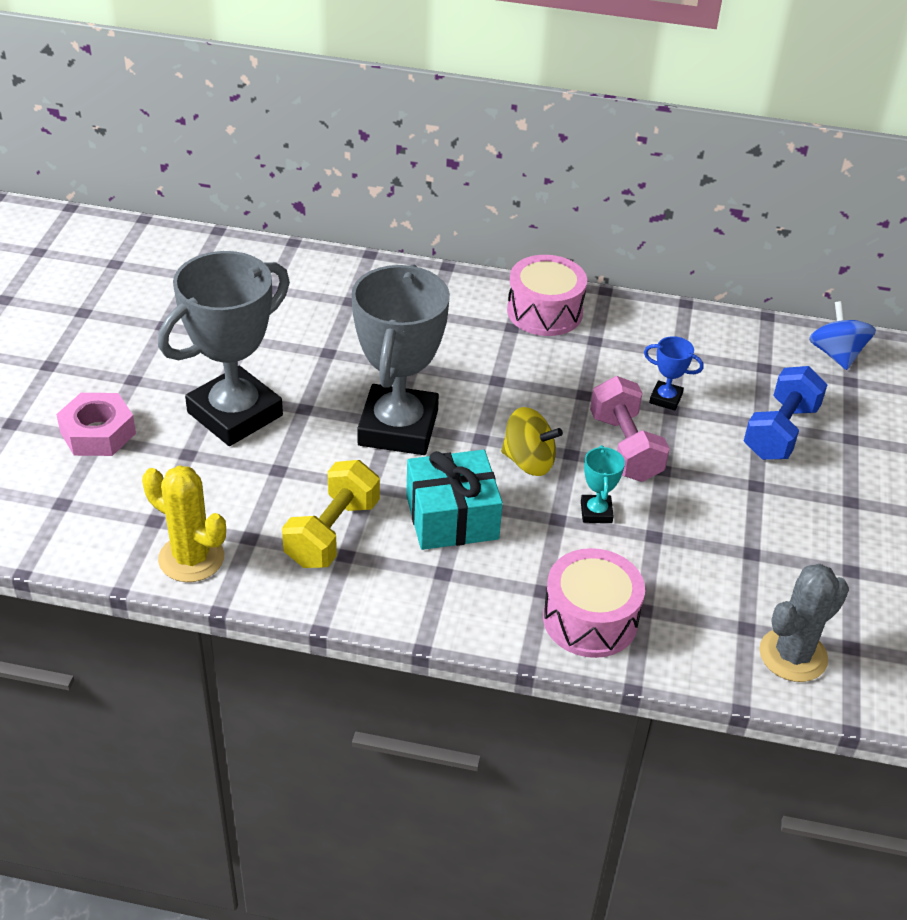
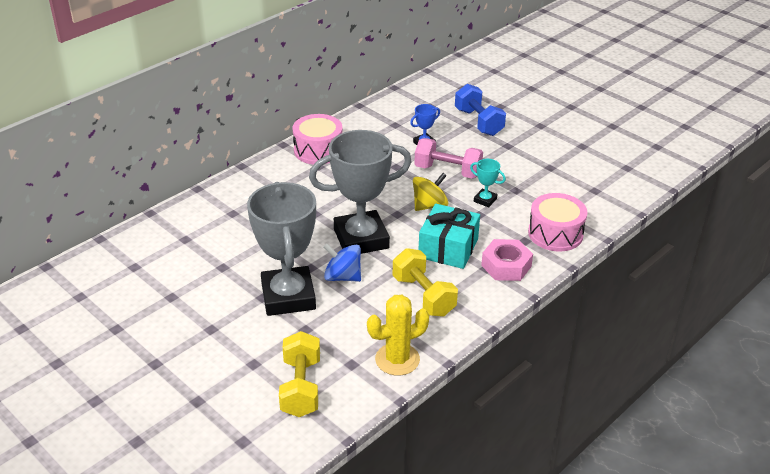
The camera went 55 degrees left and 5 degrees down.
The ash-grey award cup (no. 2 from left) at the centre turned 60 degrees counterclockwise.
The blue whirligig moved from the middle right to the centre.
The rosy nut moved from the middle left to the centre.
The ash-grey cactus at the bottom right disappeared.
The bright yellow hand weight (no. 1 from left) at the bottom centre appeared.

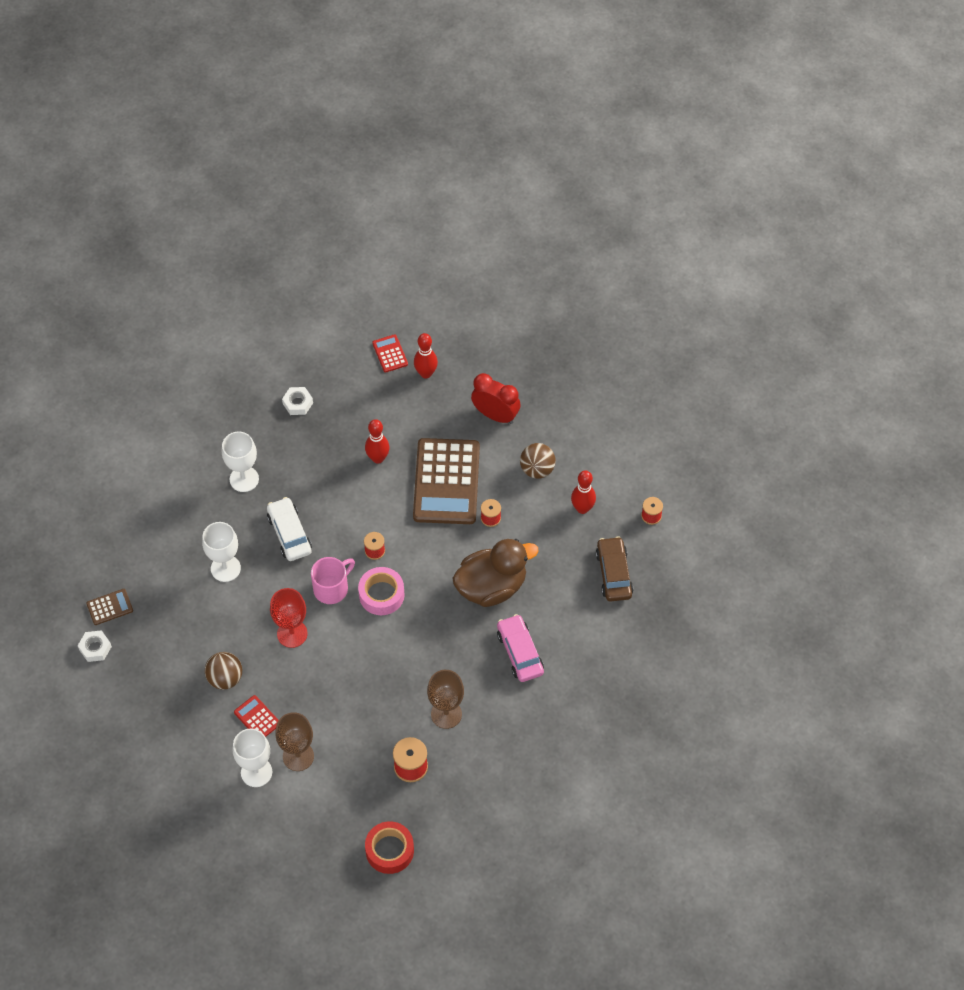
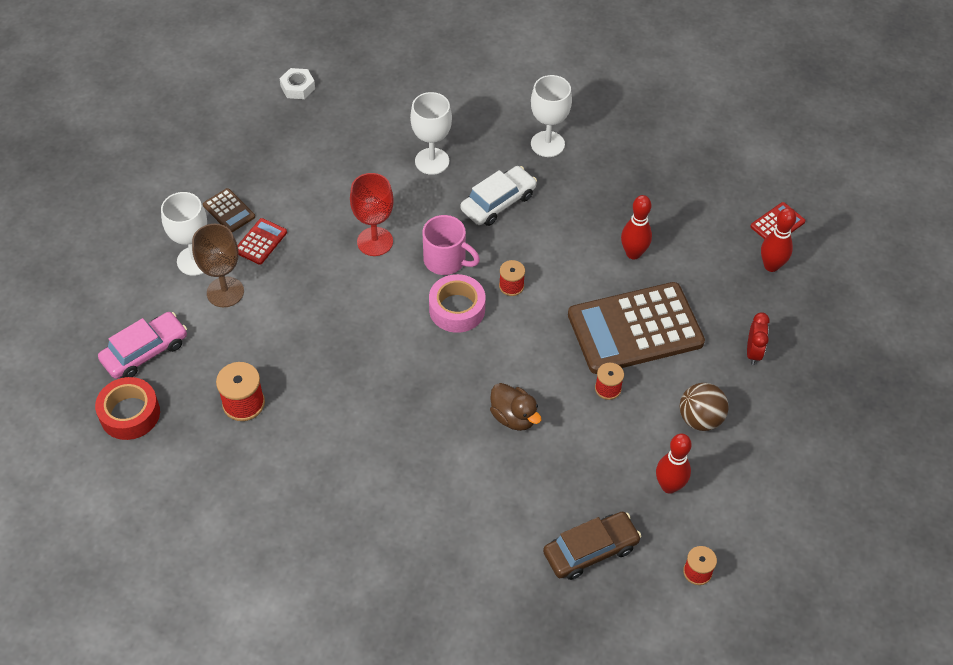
The camera went 70 degrees right and 5 degrees down.
The crimson clock at the centre changed to 0.61 times the size.
The pure white nut (no. 2 from left) at the middle left disappeared.
The brown toy duck at the centre changed to 0.55 times the size.
The brown pocket calculator (no. 1 from left) moved from the middle left to the top left.
The rosy automobile moved from the centre to the middle left.
The brown play ball (no. 1 from left) at the bottom left disappeared.
The brown goblet (no. 2 from left) at the bottom centre disappeared.

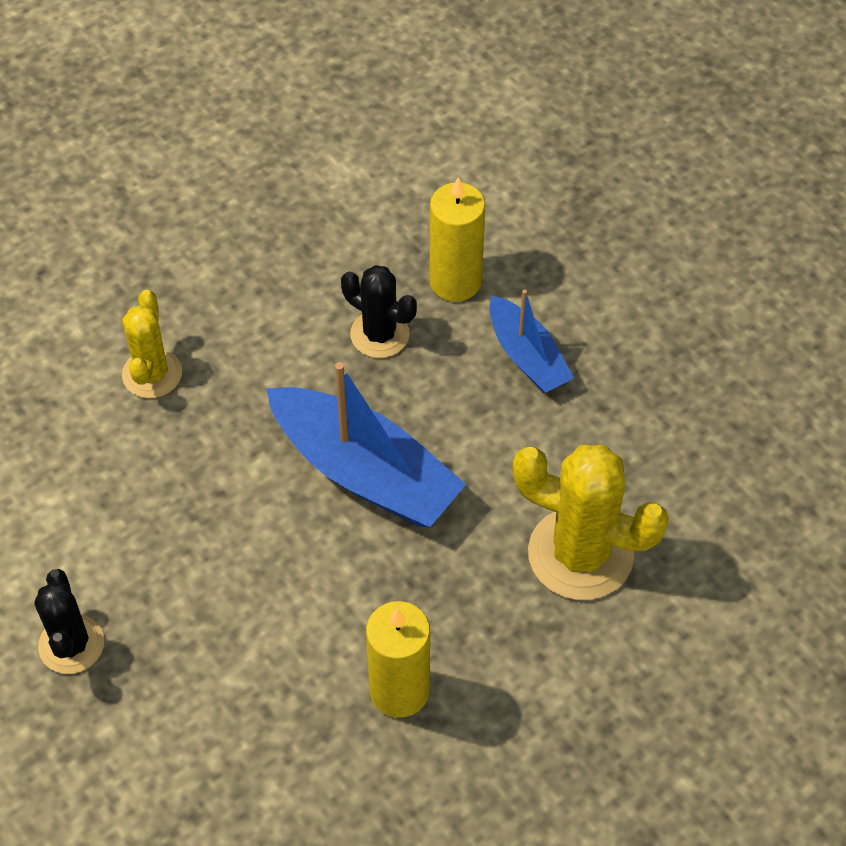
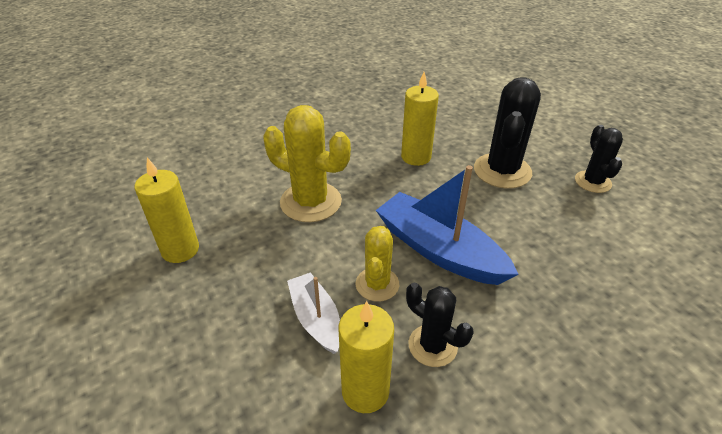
The camera went 175 degrees left and 15 degrees down.
The blue sailboat (no. 2 from left) at the centre became the pure white sailboat at the bottom centre.
The bright yellow cactus (no. 1 from left in the first image) moved from the middle left to the centre.
The jet-black cactus (no. 2 from left) at the top right appeared.
The bright yellow candle (no. 1 from left) at the middle left appeared.

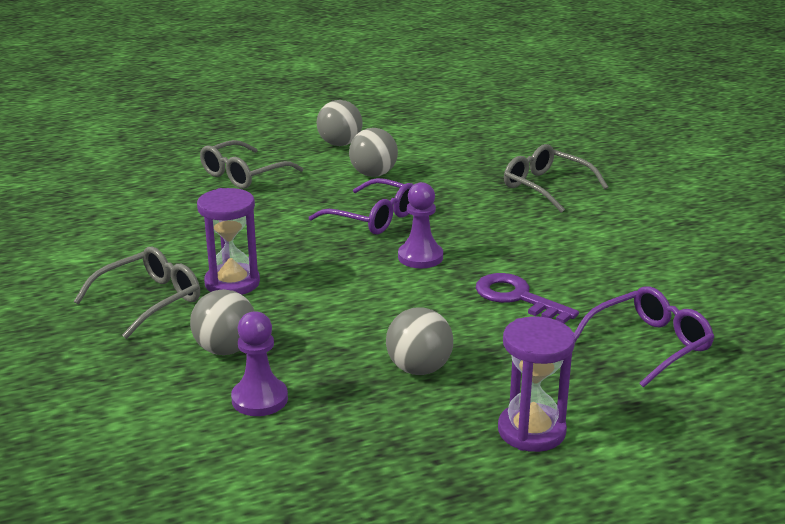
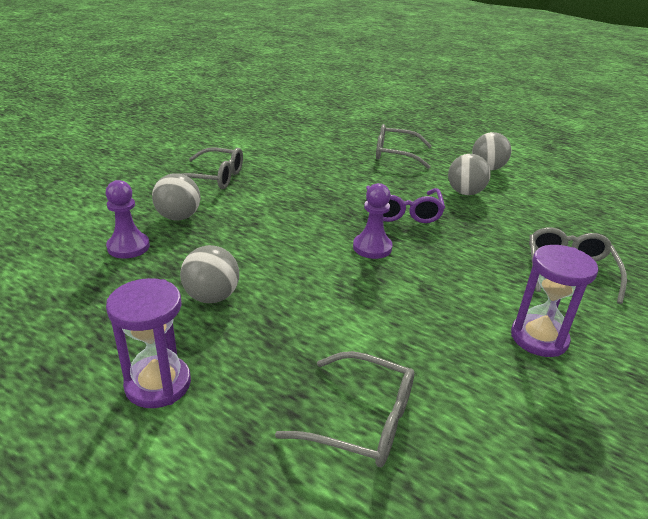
The camera went 55 degrees right and 5 degrees up.
The violet sand timer (no. 1 from left in the first image) moved from the middle left to the middle right.
The violet key at the middle right disappeared.
The violet spectacles (no. 2 from left) at the middle right became the ash-grey spectacles (no. 2 from left) at the bottom centre.

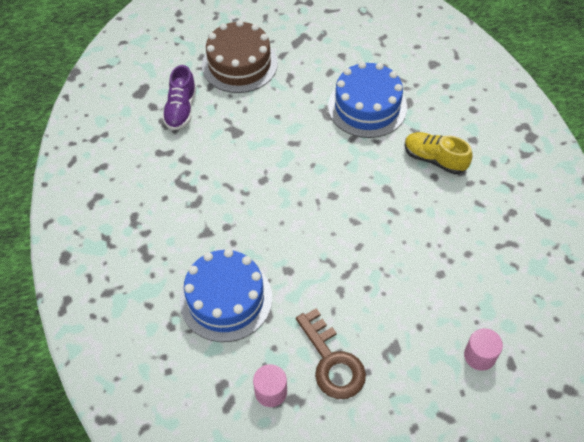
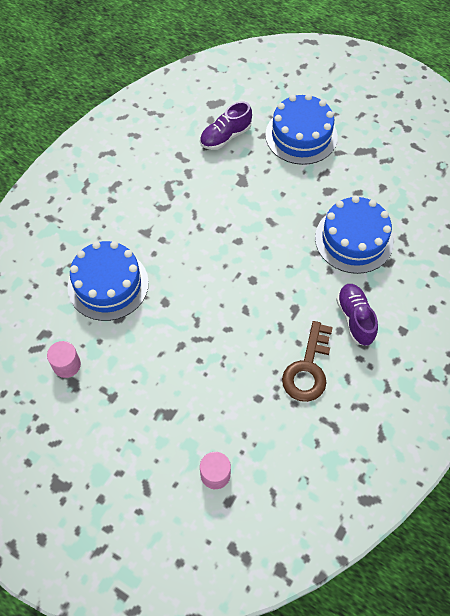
The camera went 45 degrees right and 5 degrees up.
The brown cake at the top centre became the blue cake (no. 2 from left) at the top right.
The bright yellow shoe at the middle right became the violet shoe (no. 2 from left) at the middle right.
The brown key moved from the bottom centre to the middle right.

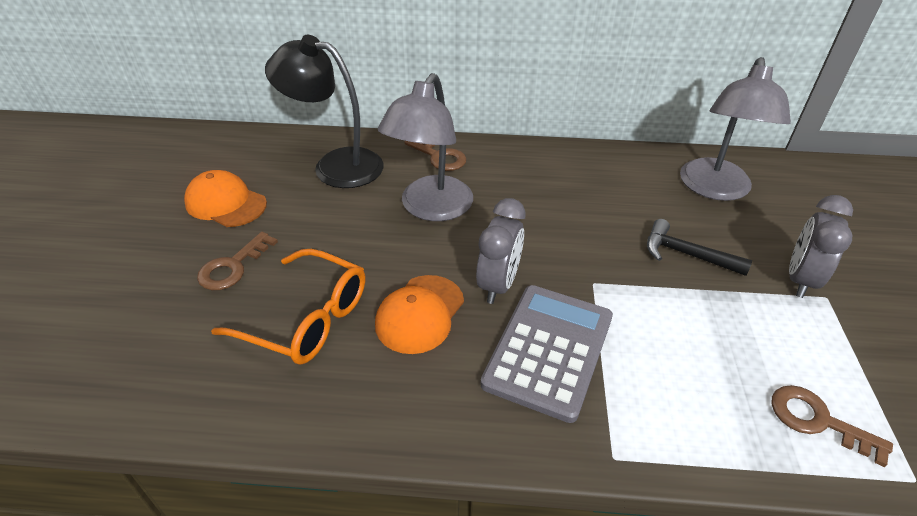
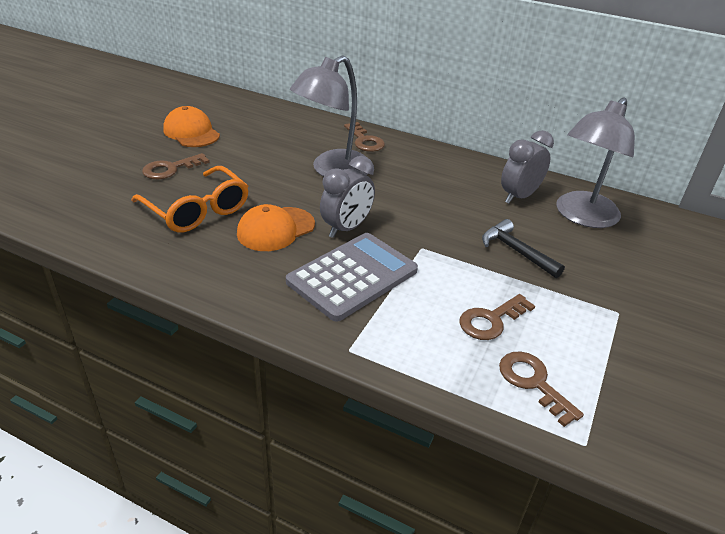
The camera went 20 degrees right and 5 degrees down.
The jet-black desk lamp at the top centre disappeared.
The ash-grey clock (no. 2 from left) moved from the middle right to the top right.
The brown key (no. 3 from left) at the middle right appeared.

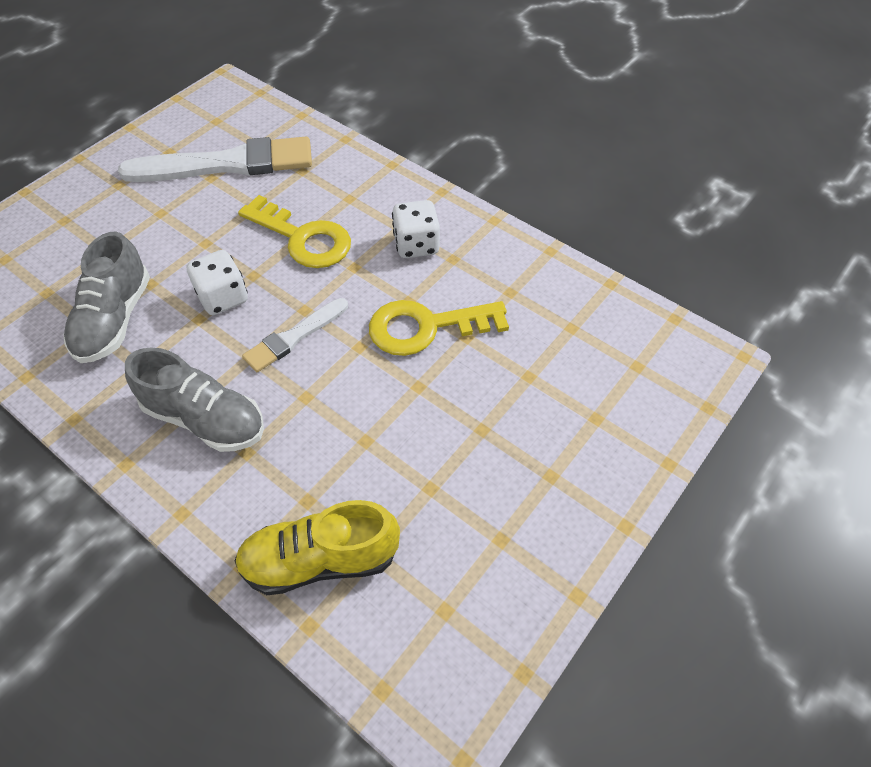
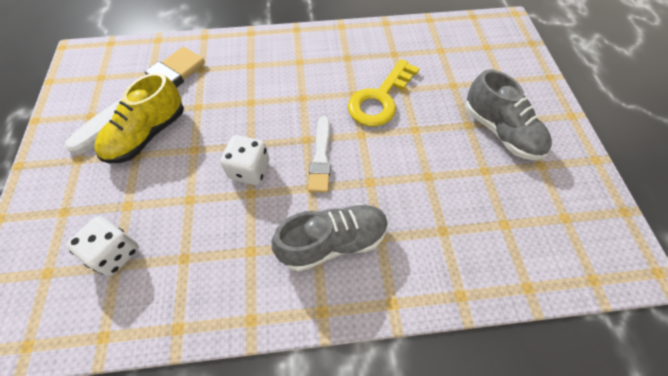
The camera went 45 degrees left and 5 degrees up.
The bright yellow key (no. 1 from left) at the top centre disappeared.
The pure white dice (no. 2 from left in the first image) moved from the top centre to the middle left.
The ash-grey shoe (no. 1 from left in the first image) moved from the middle left to the top right.
The bright yellow shoe moved from the bottom centre to the top left.

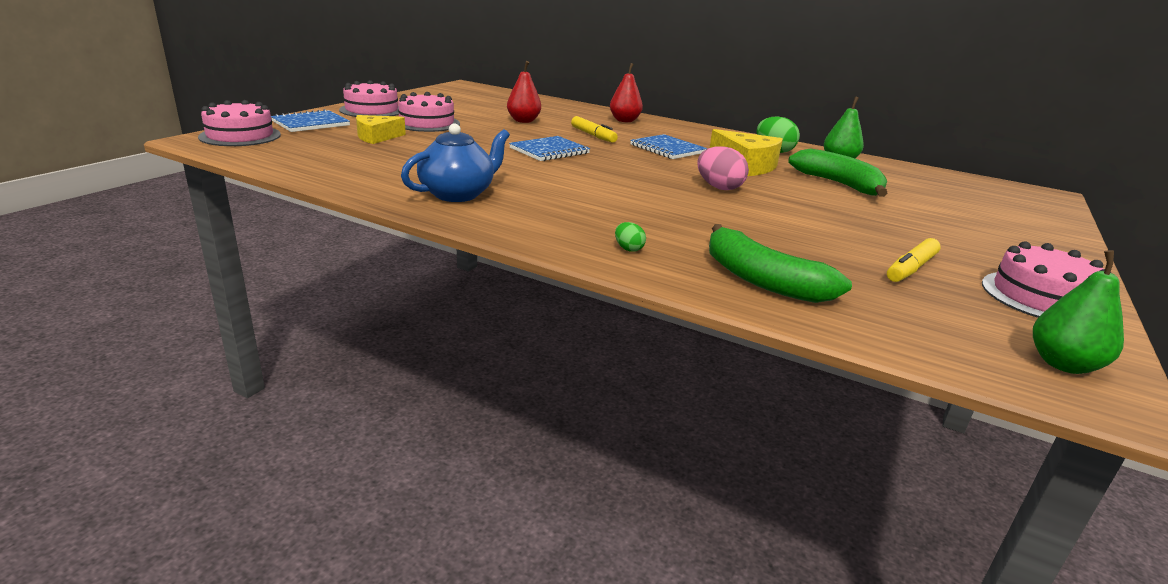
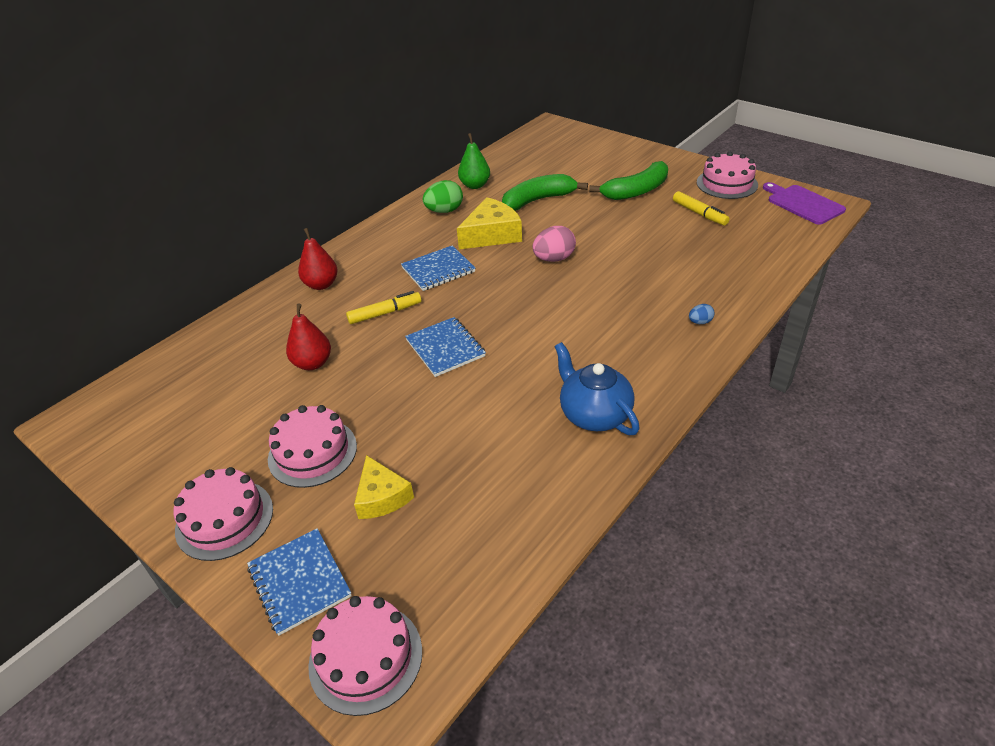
The camera went 75 degrees left and 15 degrees up.
The emerald toy egg (no. 1 from left) at the centre became the blue toy egg at the middle right.
The emerald banana fruit (no. 1 from left in the first image) moved from the middle right to the top centre.
The emerald toy pear (no. 2 from left) at the middle right was replaced by the violet chopping board at the top right.

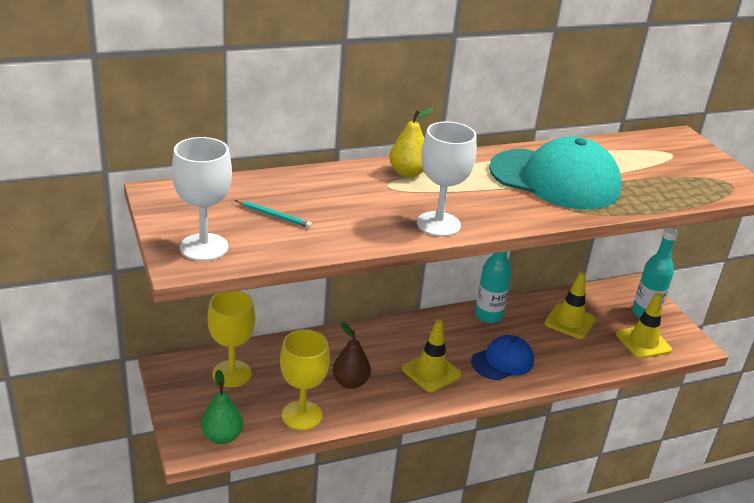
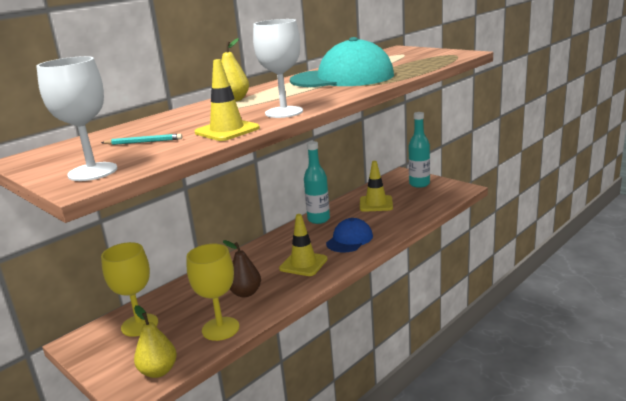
The camera went 20 degrees left and 10 degrees down.
The bright yellow road cone (no. 3 from left in the first image) moved from the middle right to the top centre.
The emerald toy pear at the bottom left became the bright yellow toy pear (no. 1 from left) at the bottom left.

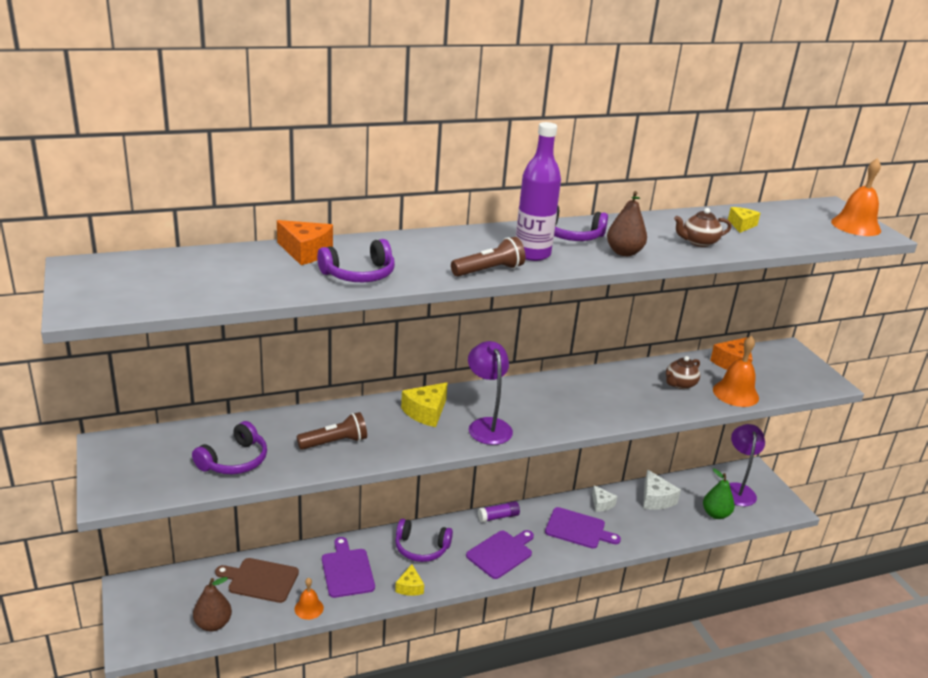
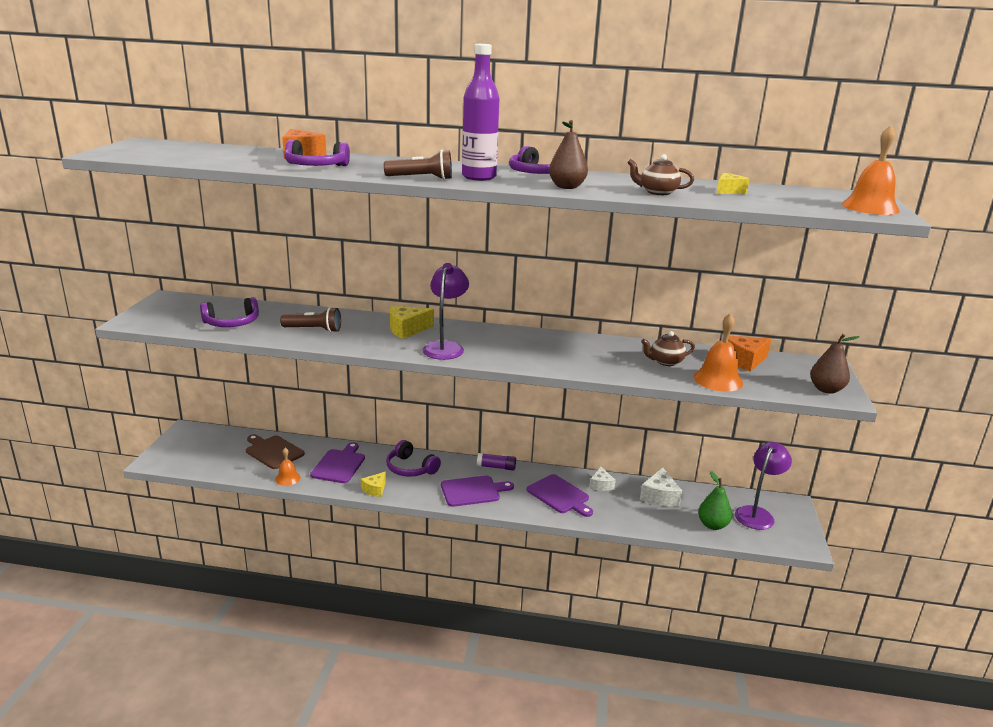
The camera went 30 degrees right and 5 degrees down.
The brown toy pear (no. 1 from left in the first image) moved from the bottom left to the middle right.

